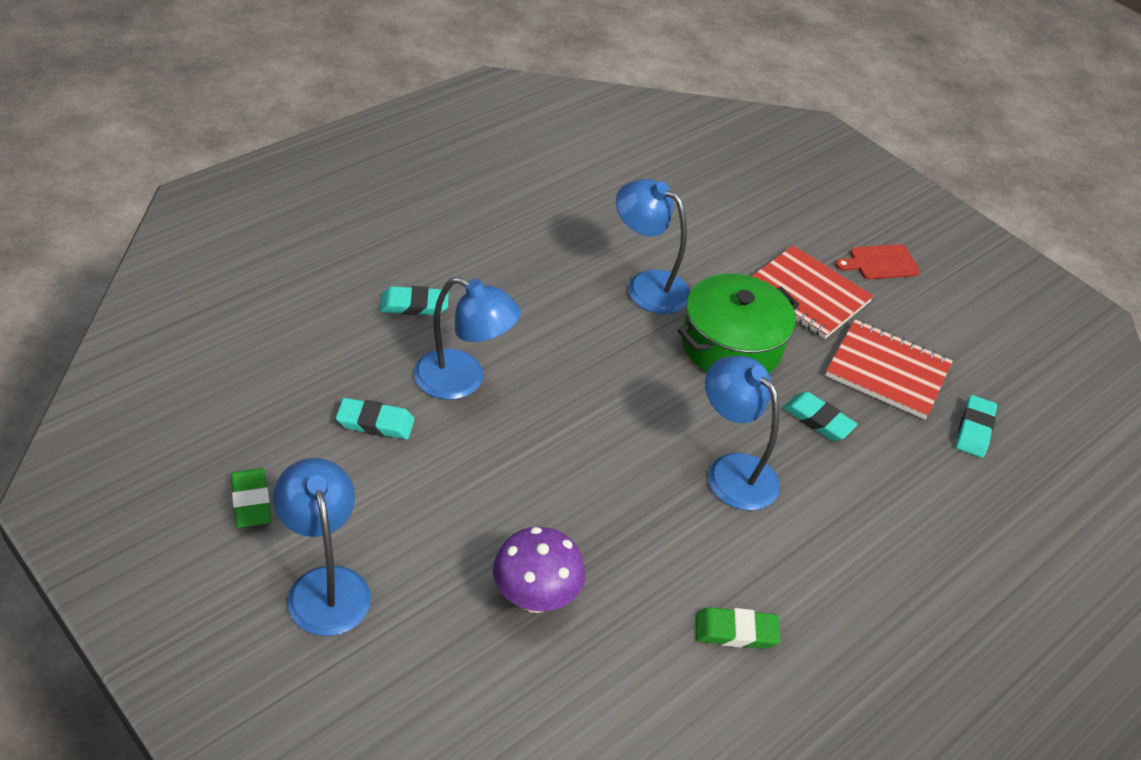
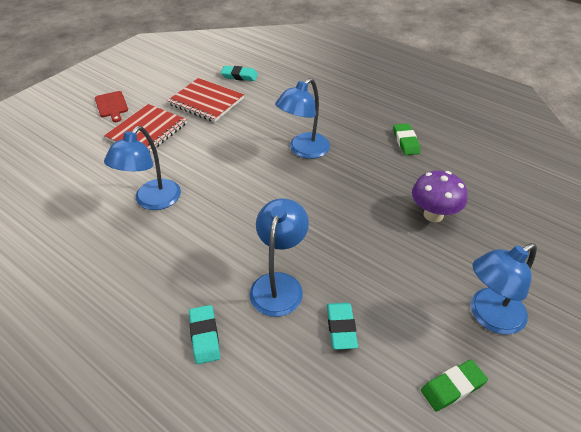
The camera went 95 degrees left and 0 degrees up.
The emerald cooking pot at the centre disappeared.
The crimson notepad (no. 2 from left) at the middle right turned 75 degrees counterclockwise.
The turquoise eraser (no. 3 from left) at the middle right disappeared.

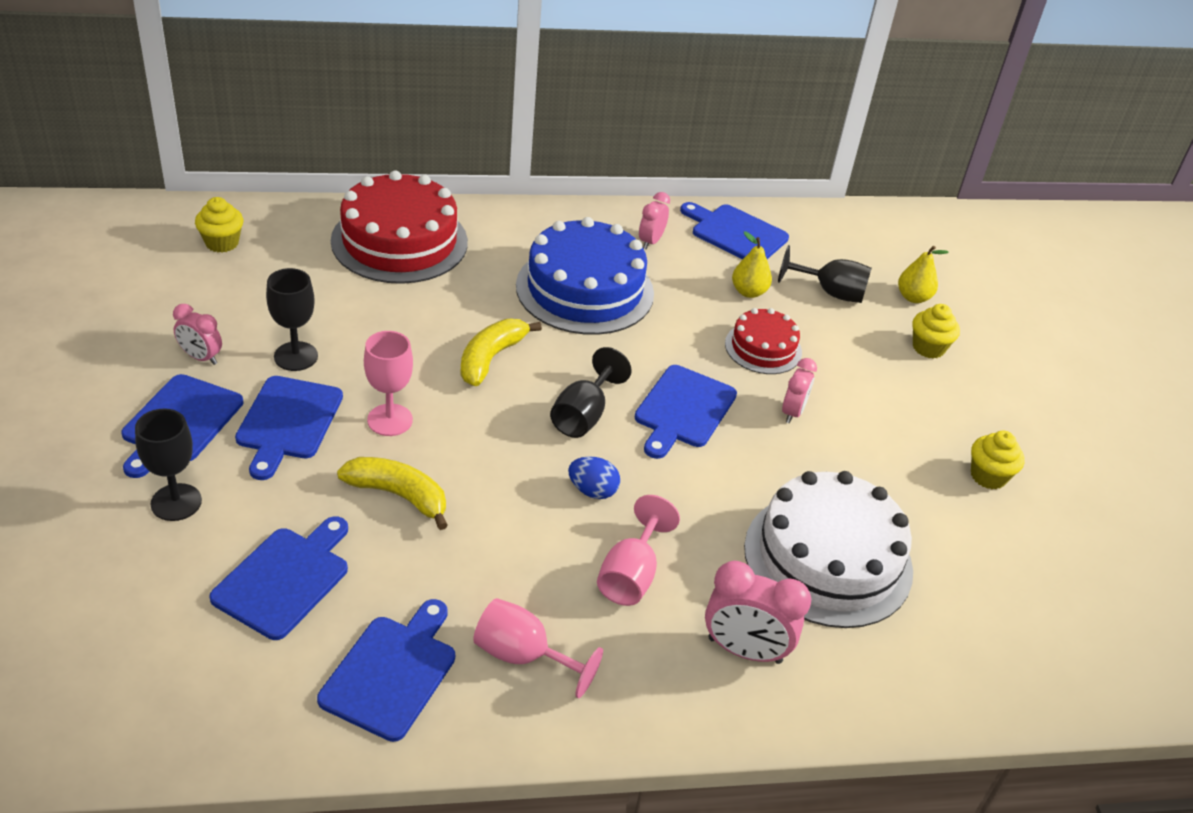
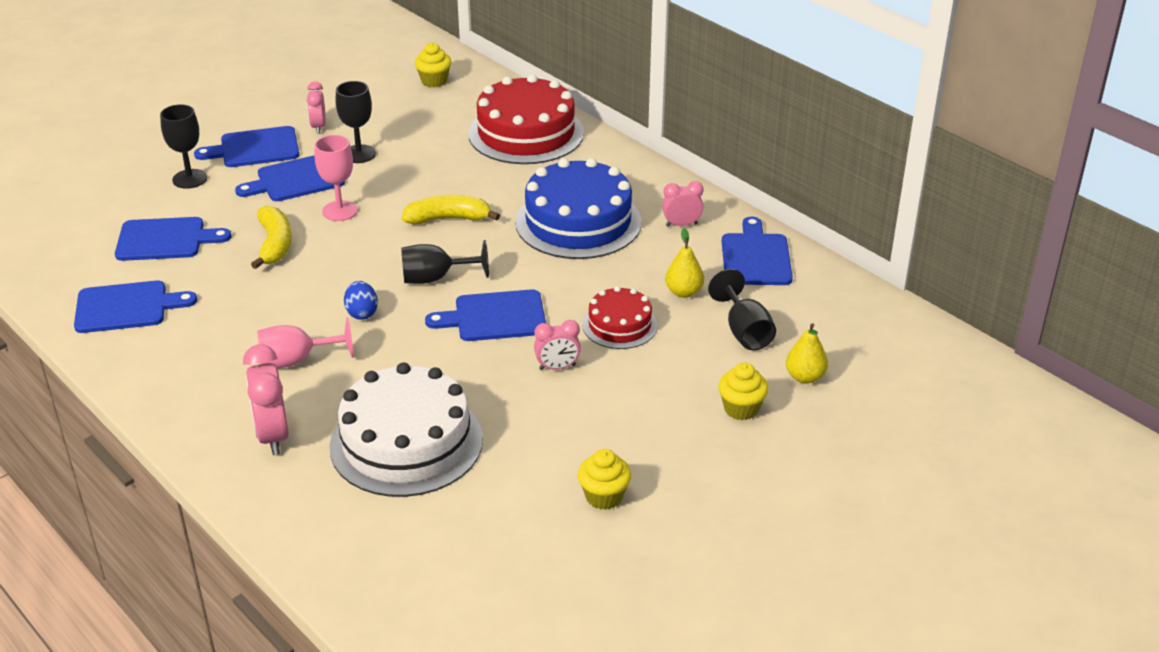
The camera went 60 degrees right and 5 degrees down.
The rosy goblet (no. 2 from left) at the bottom centre disappeared.

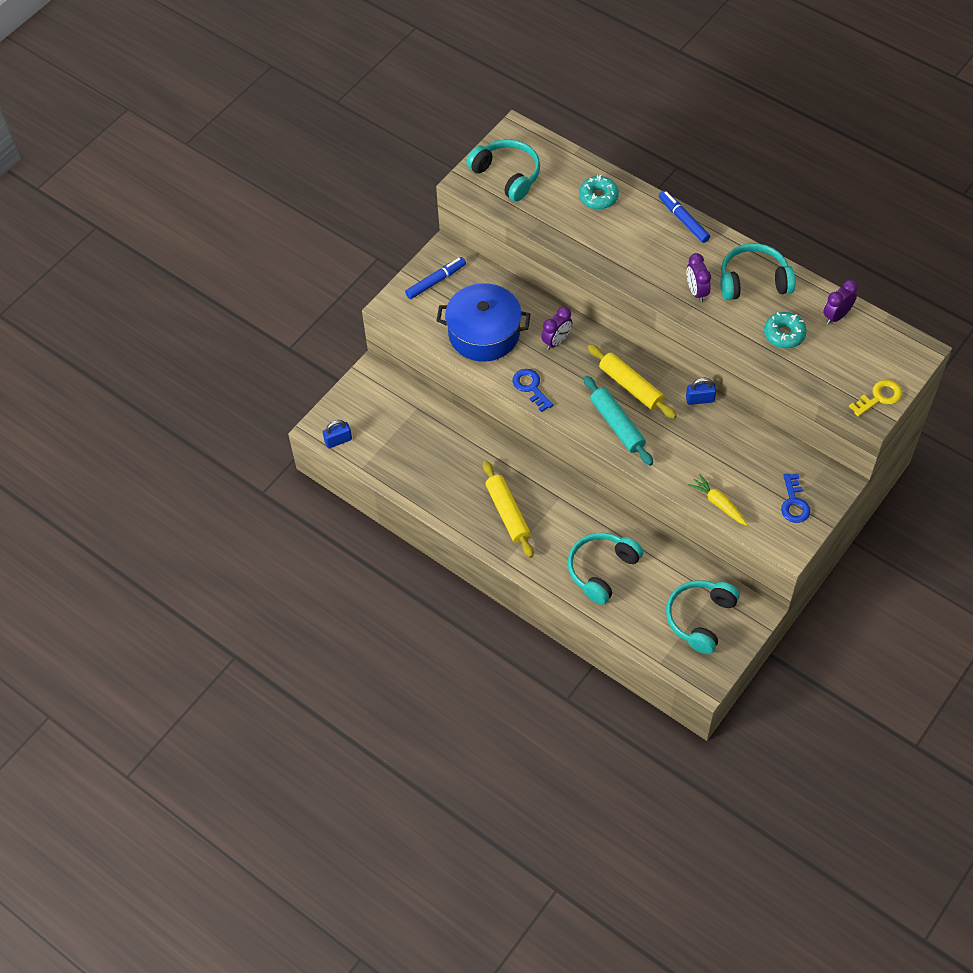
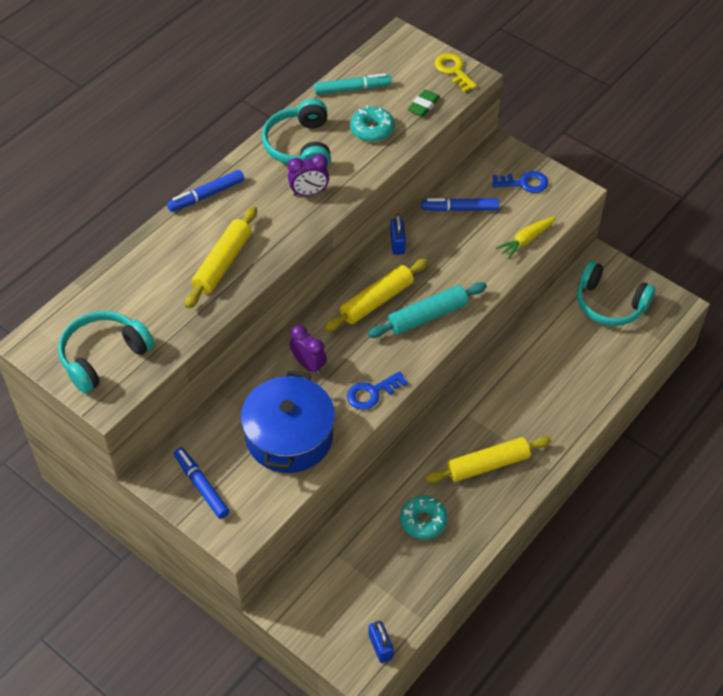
The camera went 90 degrees left and 5 degrees down.
The turquoise doughnut (no. 1 from left in the first image) moved from the top centre to the bottom centre.
The violet clock (no. 3 from left) at the top right was replaced by the turquoise felt pen at the top centre.
The turquoise over-ear headphones (no. 2 from left) at the centre disappeared.
The emerald eraser at the top centre appeared.
The blue felt pen (no. 3 from left) at the top centre appeared.
The bright yellow pastry roller (no. 1 from left) at the middle left appeared.

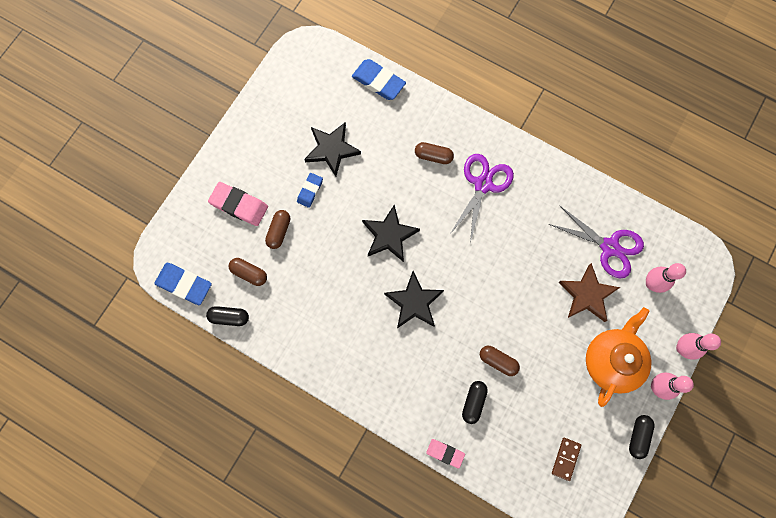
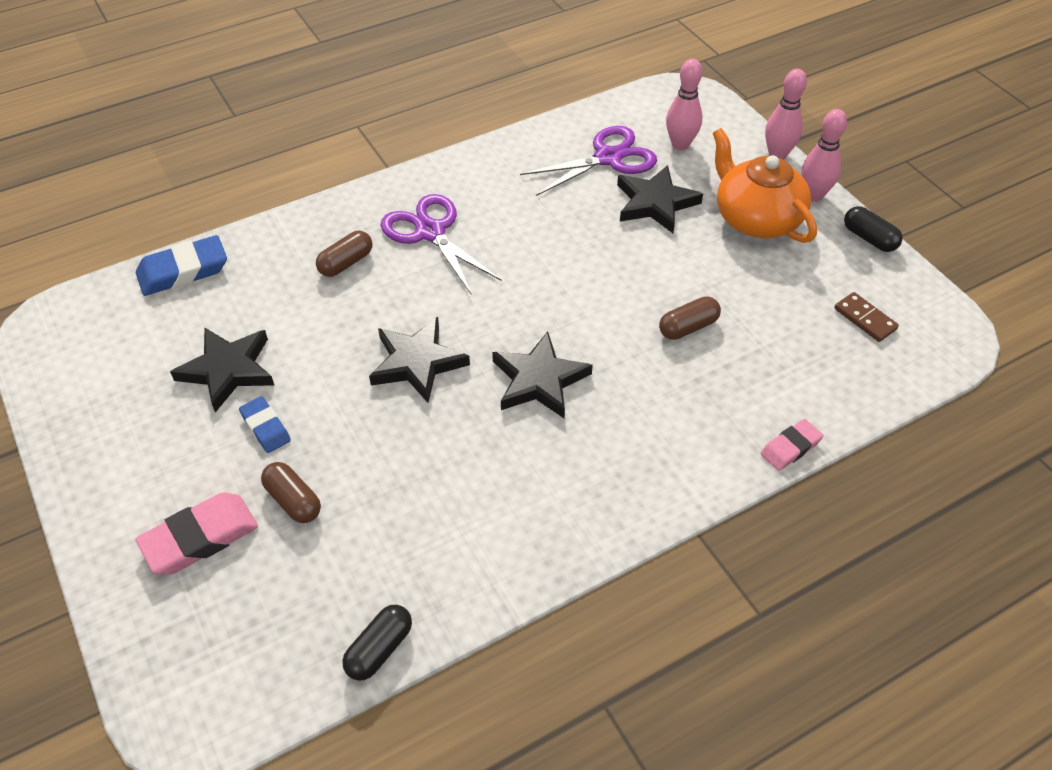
The camera went 60 degrees left and 25 degrees down.
The brown pill (no. 1 from left) at the middle left disappeared.
The blue eraser (no. 1 from left) at the middle left disappeared.
The brown star shape at the middle right became the jet-black star shape (no. 4 from left) at the top centre.
The jet-black pill (no. 2 from left) at the bottom centre disappeared.

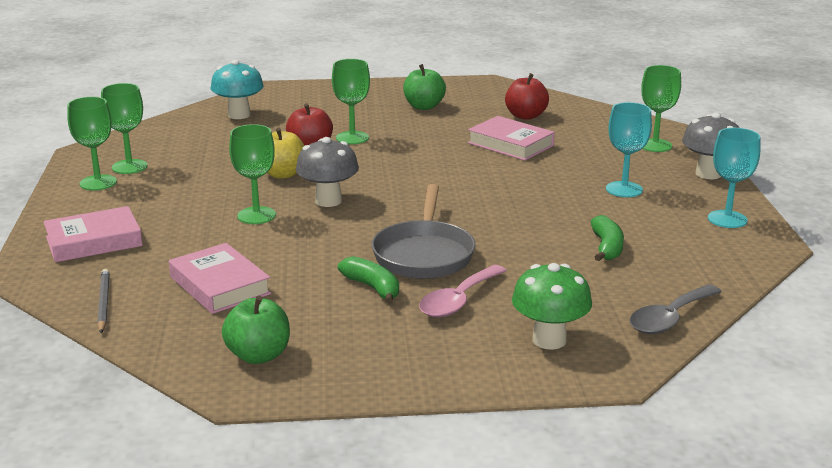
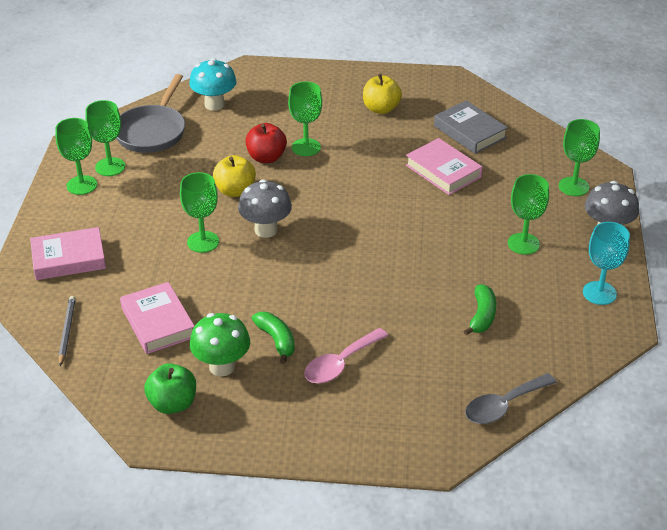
The camera went 10 degrees right and 15 degrees up.
The emerald apple (no. 2 from left) at the top centre became the bright yellow apple (no. 2 from left) at the top centre.
The crimson apple (no. 2 from left) at the top centre was replaced by the ash-grey hardback at the top right.
The turquoise goblet (no. 1 from left) at the top right became the emerald goblet (no. 5 from left) at the middle right.
The ash-grey skillet moved from the centre to the top left.
The emerald fungus moved from the centre to the middle left.

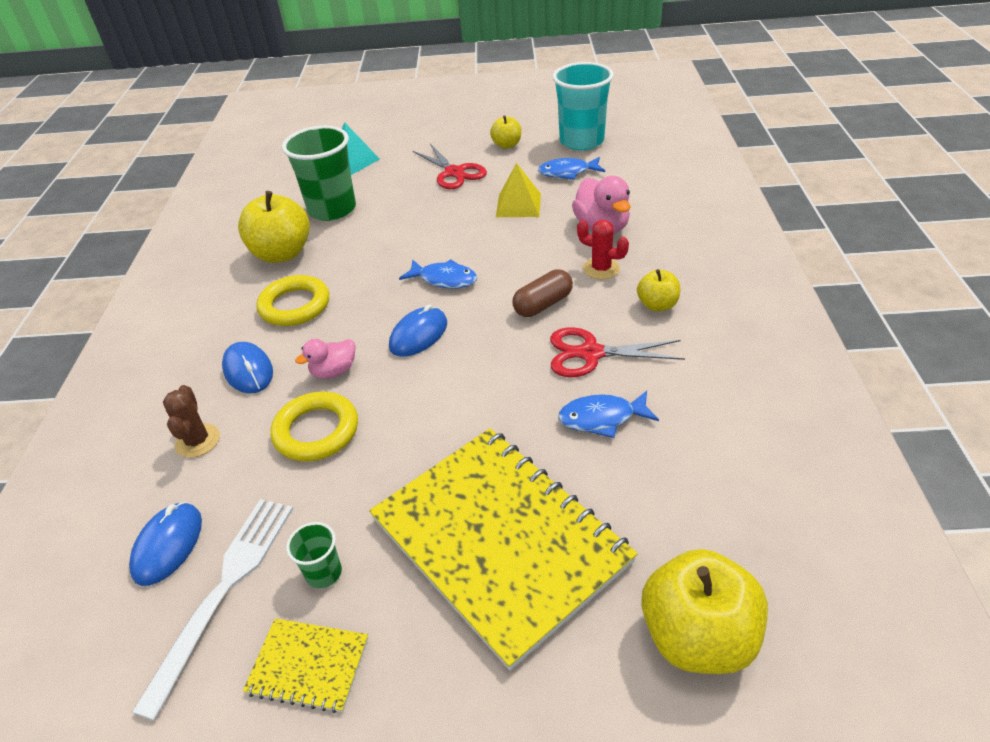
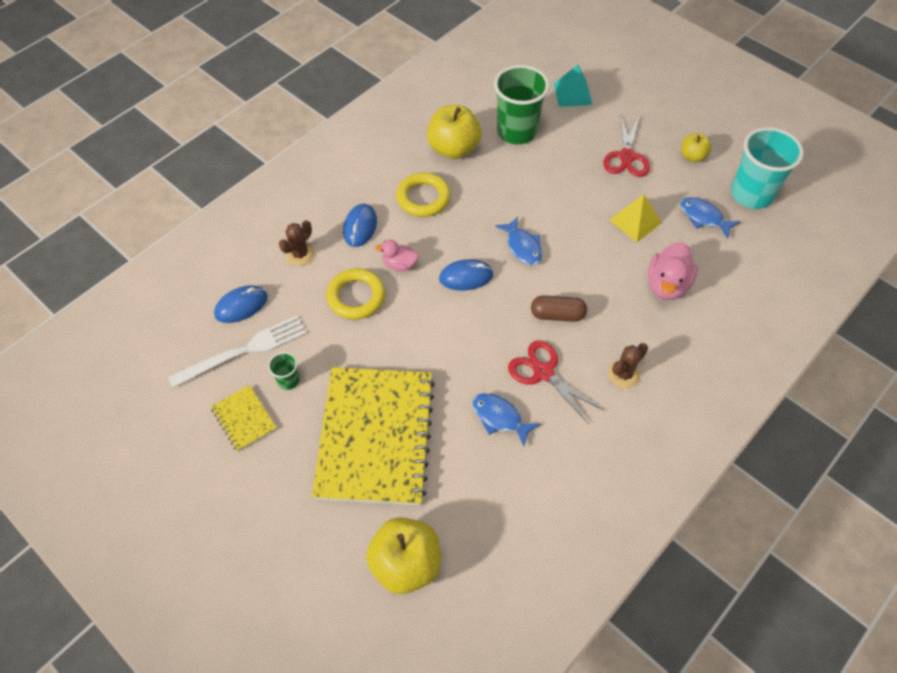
The camera went 40 degrees right and 15 degrees up.
The crimson cactus at the centre disappeared.
The bright yellow apple (no. 3 from left) at the centre was replaced by the brown cactus (no. 2 from left) at the middle right.

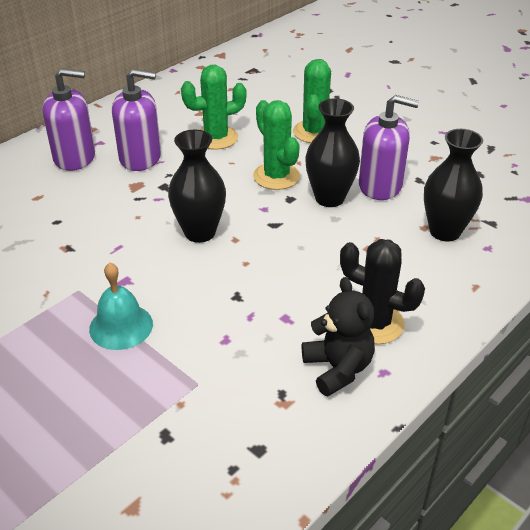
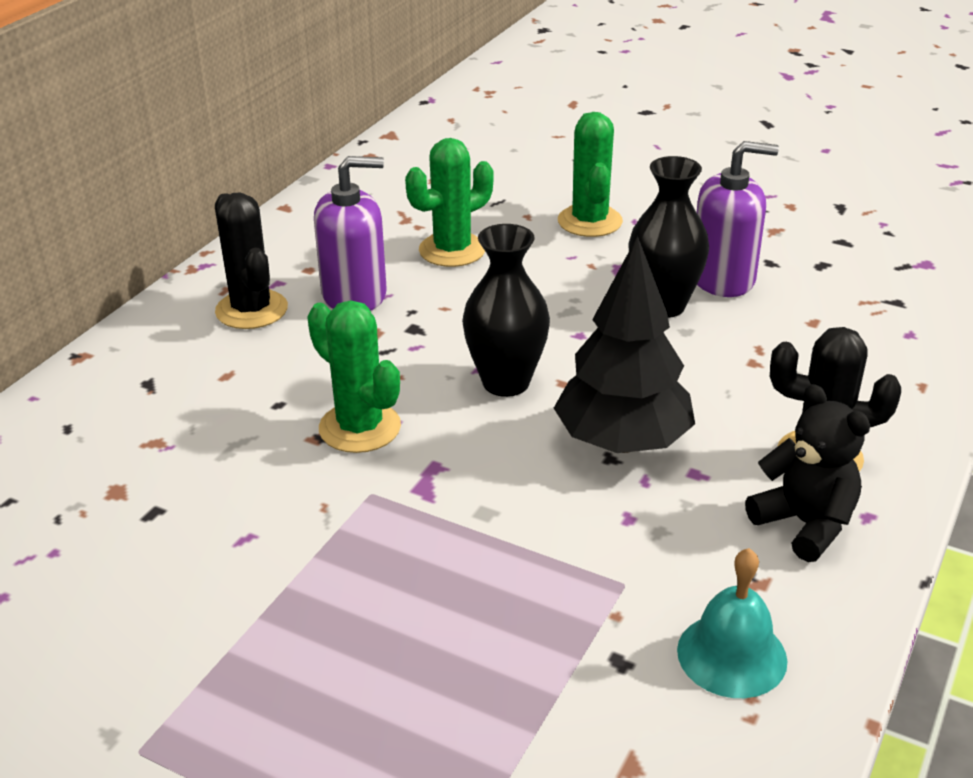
The camera went 15 degrees left and 5 degrees down.
The violet pump bottle (no. 1 from left) at the top left was replaced by the jet-black cactus (no. 1 from left) at the middle left.
The emerald cactus (no. 2 from left in the first image) moved from the top centre to the centre.
The jet-black vase (no. 3 from left) at the middle right disappeared.
The turquoise hand bell moved from the middle left to the bottom right.
The jet-black fir tree at the centre appeared.

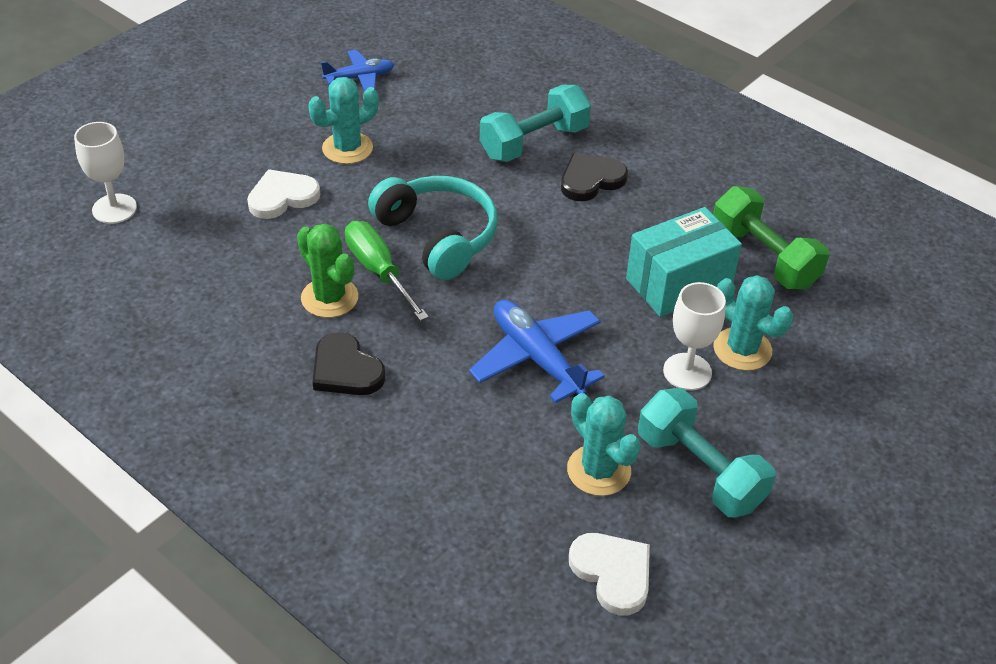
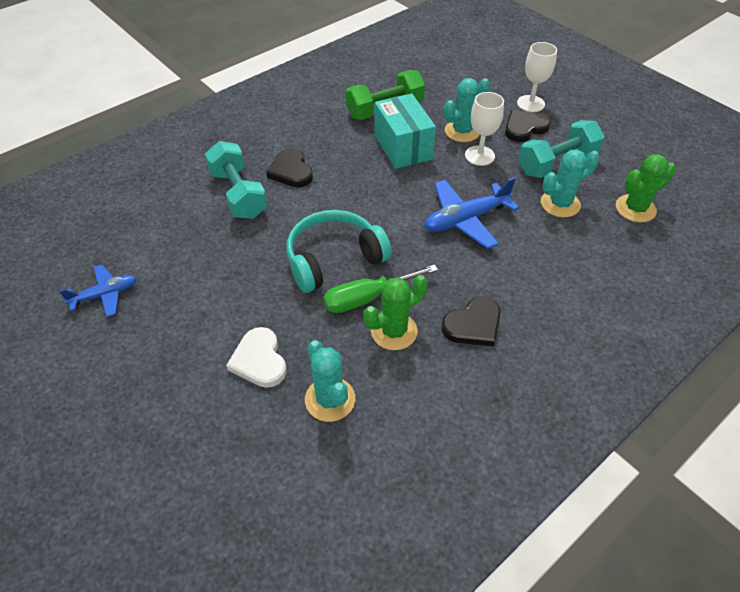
The camera went 80 degrees left and 5 degrees up.
The blue plane (no. 1 from left) at the top centre turned 75 degrees clockwise.
The turquoise cactus (no. 1 from left) moved from the top centre to the centre.
The pure white goblet (no. 1 from left in the first image) moved from the top left to the top right.
The pure white love heart (no. 2 from left) at the bottom centre was replaced by the emerald cactus (no. 2 from left) at the top right.
The jet-black love heart (no. 3 from left) at the top right appeared.

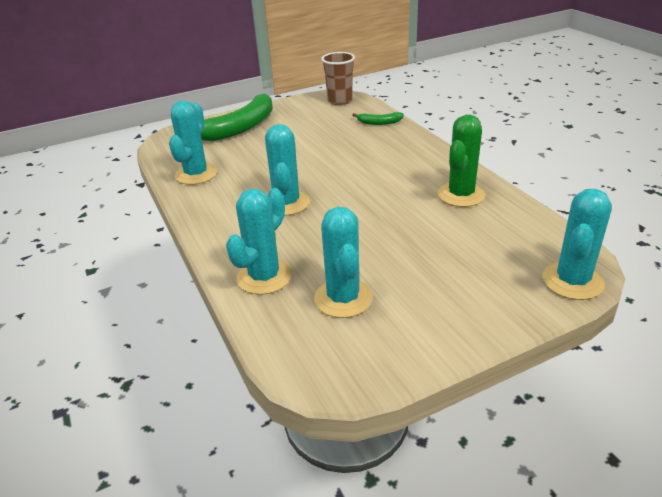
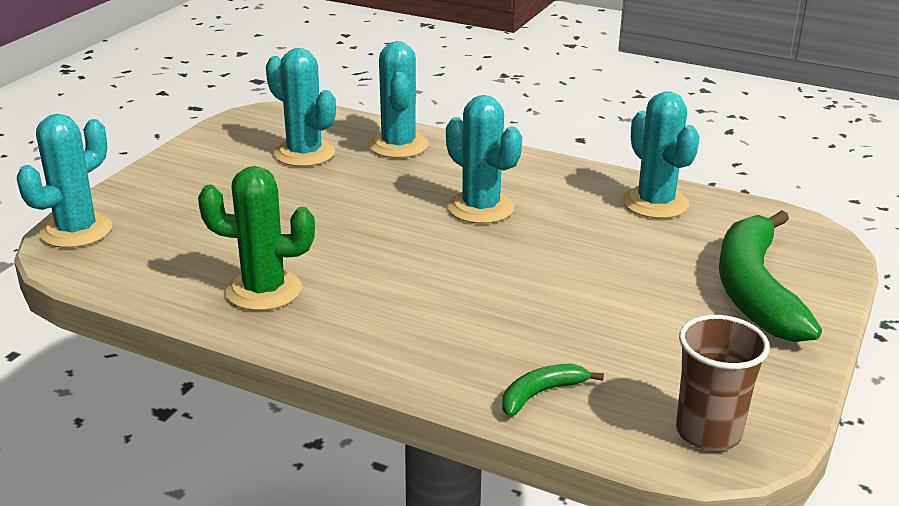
The camera went 140 degrees right and 5 degrees down.
The emerald cactus at the top right turned 75 degrees counterclockwise.
The turquoise cactus (no. 5 from left in the first image) at the middle right turned 45 degrees clockwise.

